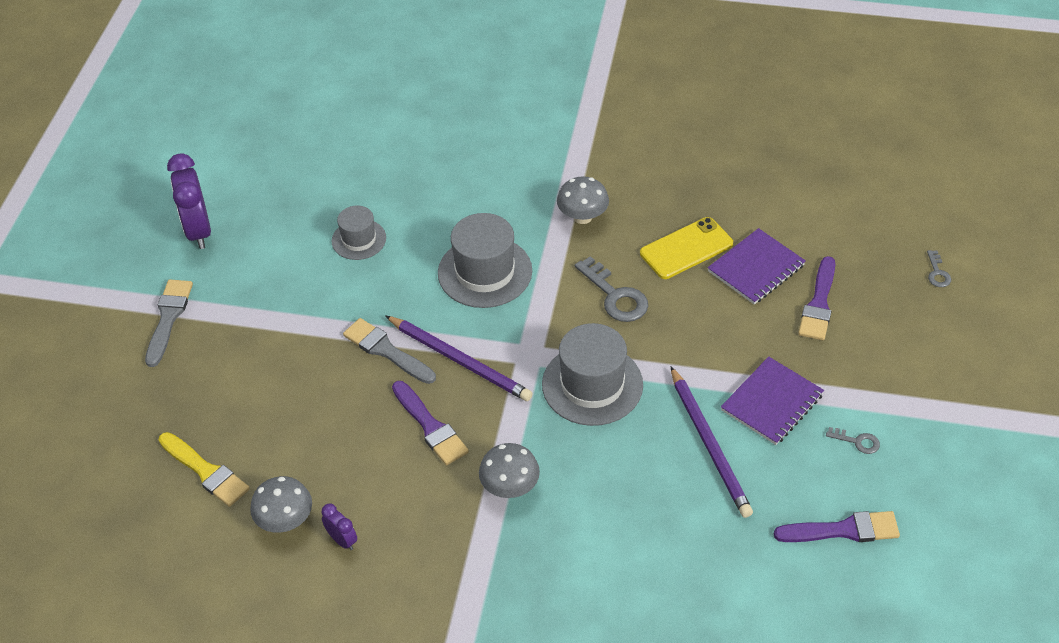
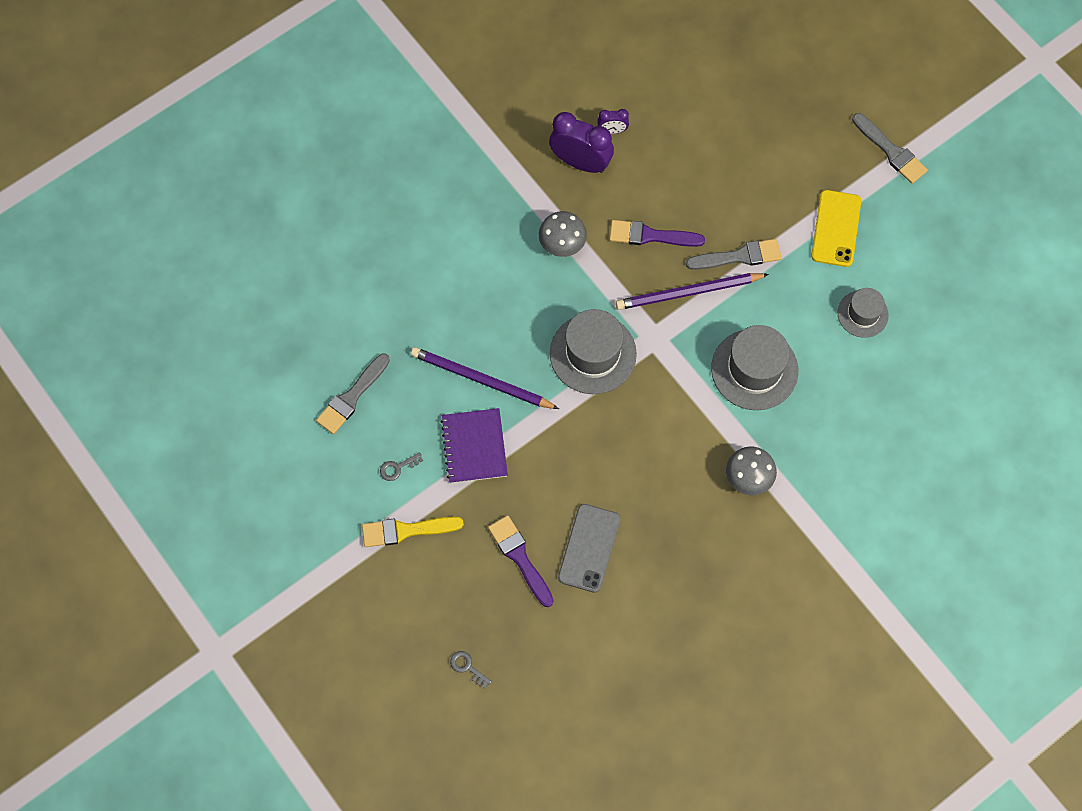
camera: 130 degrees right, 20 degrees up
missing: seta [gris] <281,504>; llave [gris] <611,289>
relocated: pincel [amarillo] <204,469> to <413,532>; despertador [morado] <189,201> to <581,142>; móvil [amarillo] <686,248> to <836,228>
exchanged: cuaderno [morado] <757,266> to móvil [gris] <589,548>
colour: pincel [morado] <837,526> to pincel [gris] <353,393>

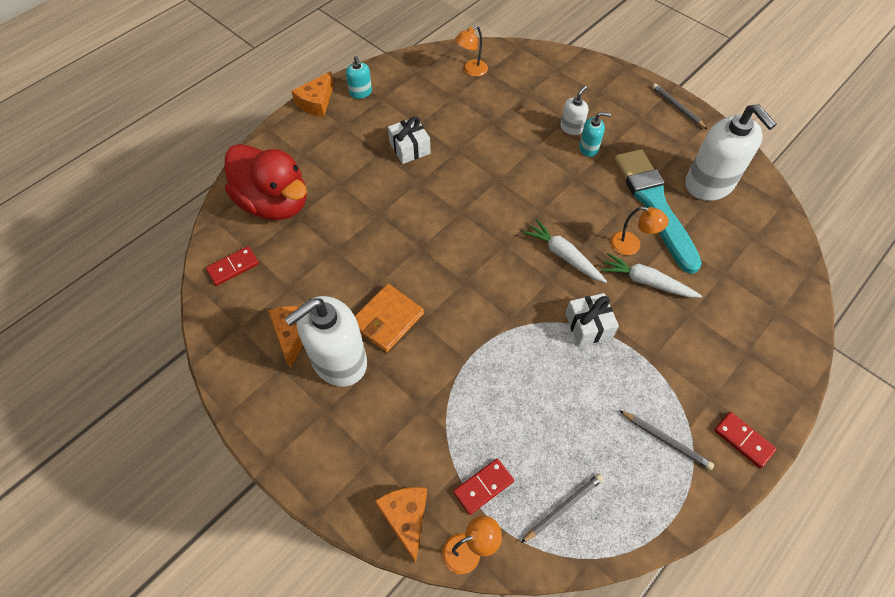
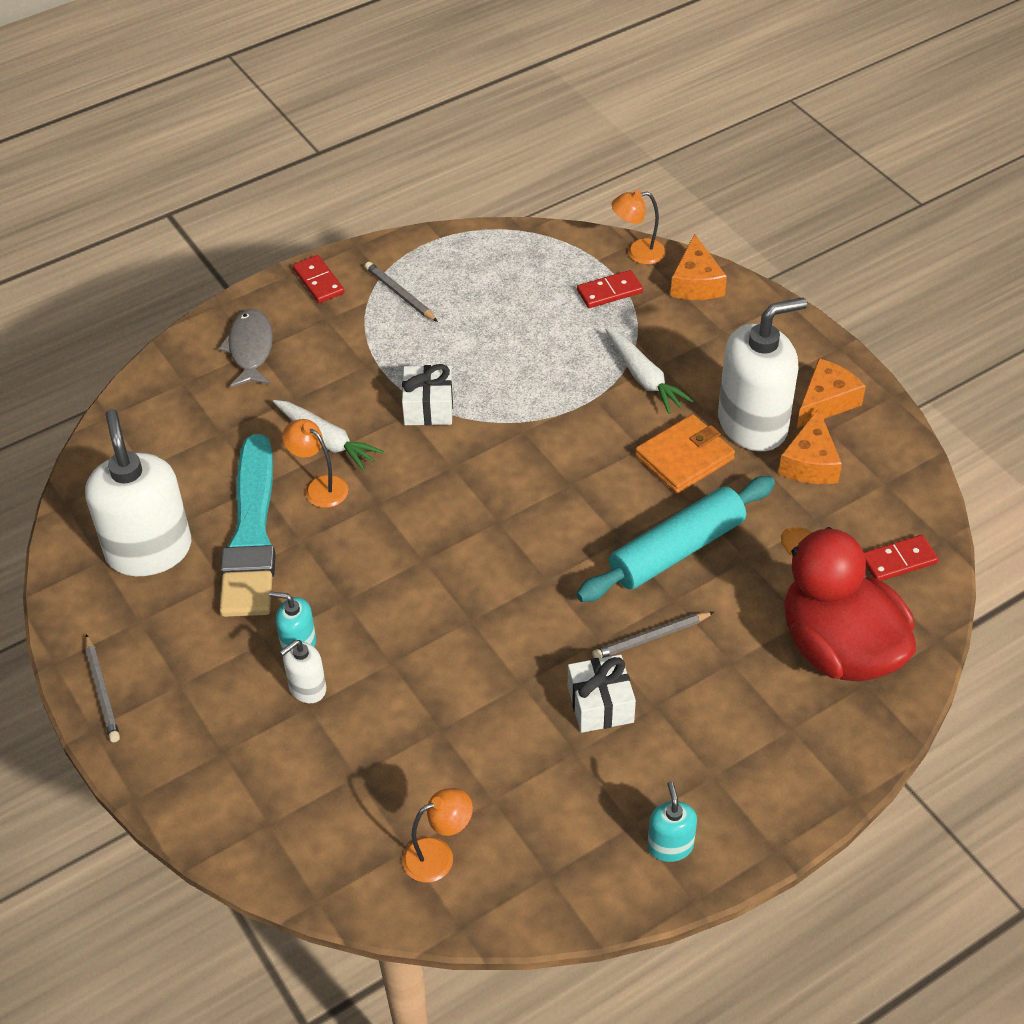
camera: 165 degrees left, 10 degrees down
appeared: pez [gris] <245,348>; rodillo [turquesa] <675,539>
relocated: queso [naranja] <312,94> to <831,393>; lápiz [gris] <562,508> to <653,635>; zanahoria [blanco] <565,251> to <649,371>

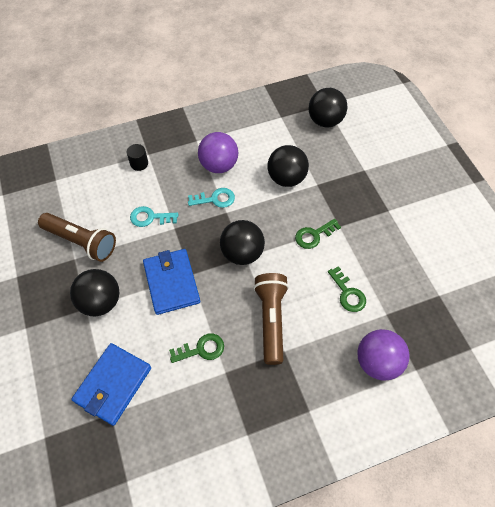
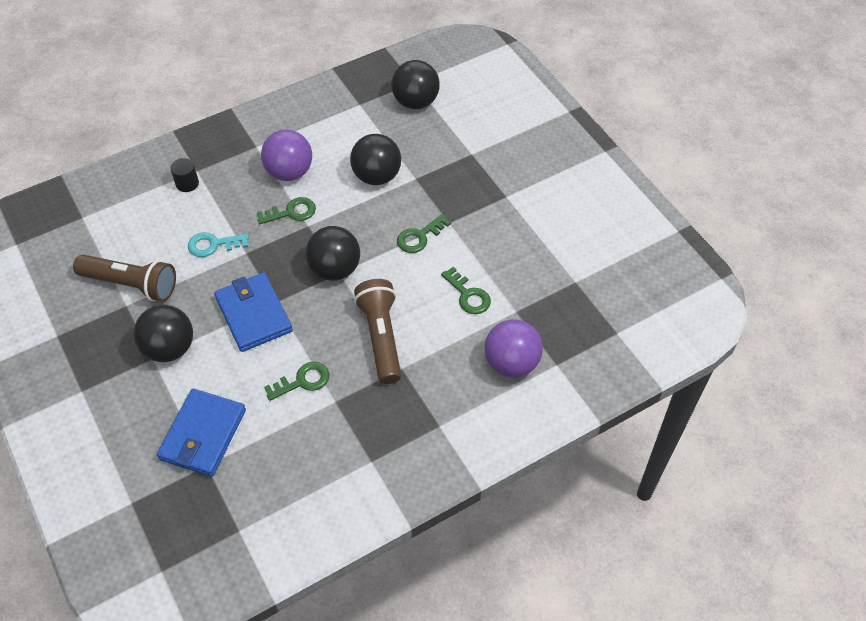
camera: 10 degrees left, 5 degrees down
colour: llave [turquesa] <211,198> to llave [verde] <286,210>

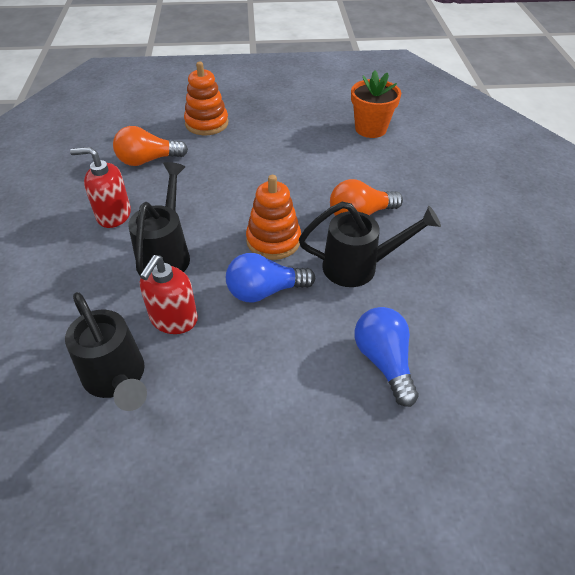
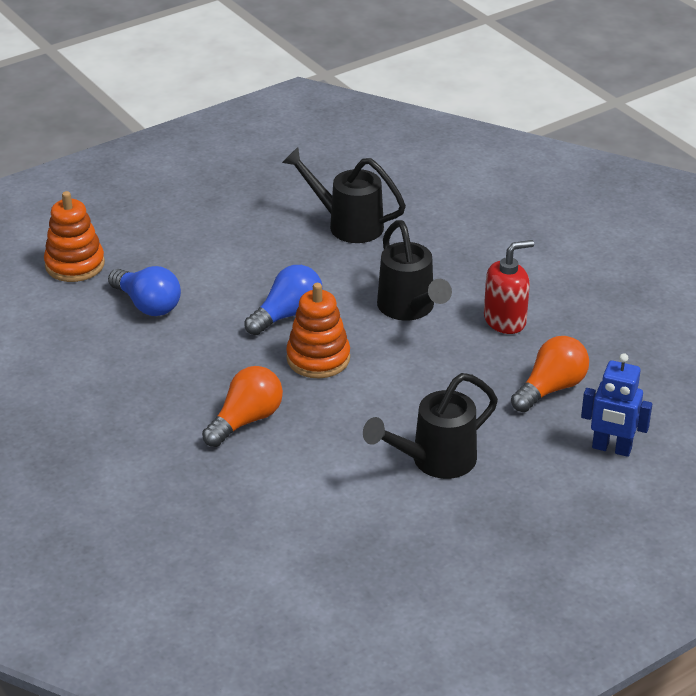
camera: 150 degrees right, 10 degrees down
missing: dispensador de jabón [rojo] <169,294>; maceta [naranja] <376,104>
appeared: robot [azul] <616,405>
relocated: juguete apilable [naranja] <206,98> to <74,236>; regadera [negro] <370,244> to <430,426>

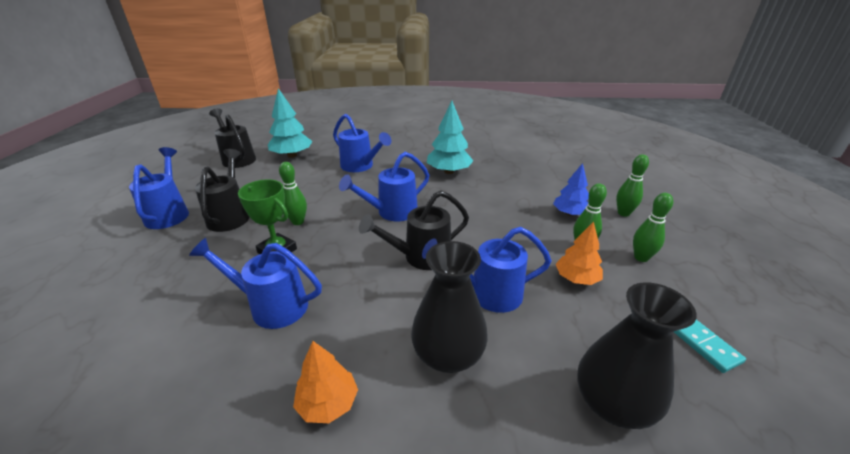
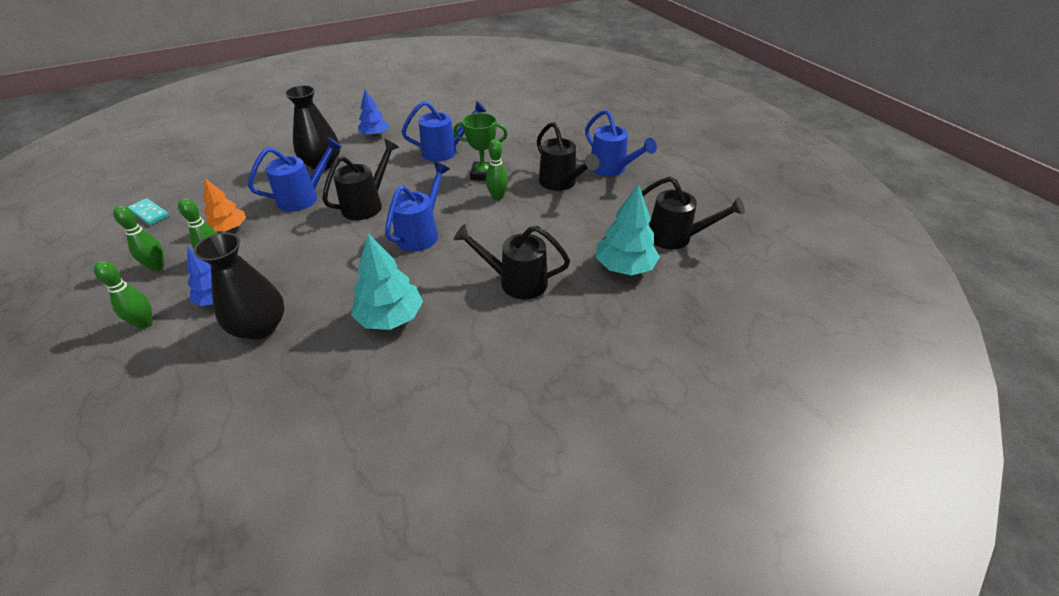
camera: 150 degrees right, 10 degrees up
relocated: florero [negro] <637,355> to <239,286>
colour: árbol [naranja] <325,382> to árbol [azul] <373,113>; regadera [azul] <362,143> to regadera [negro] <511,262>

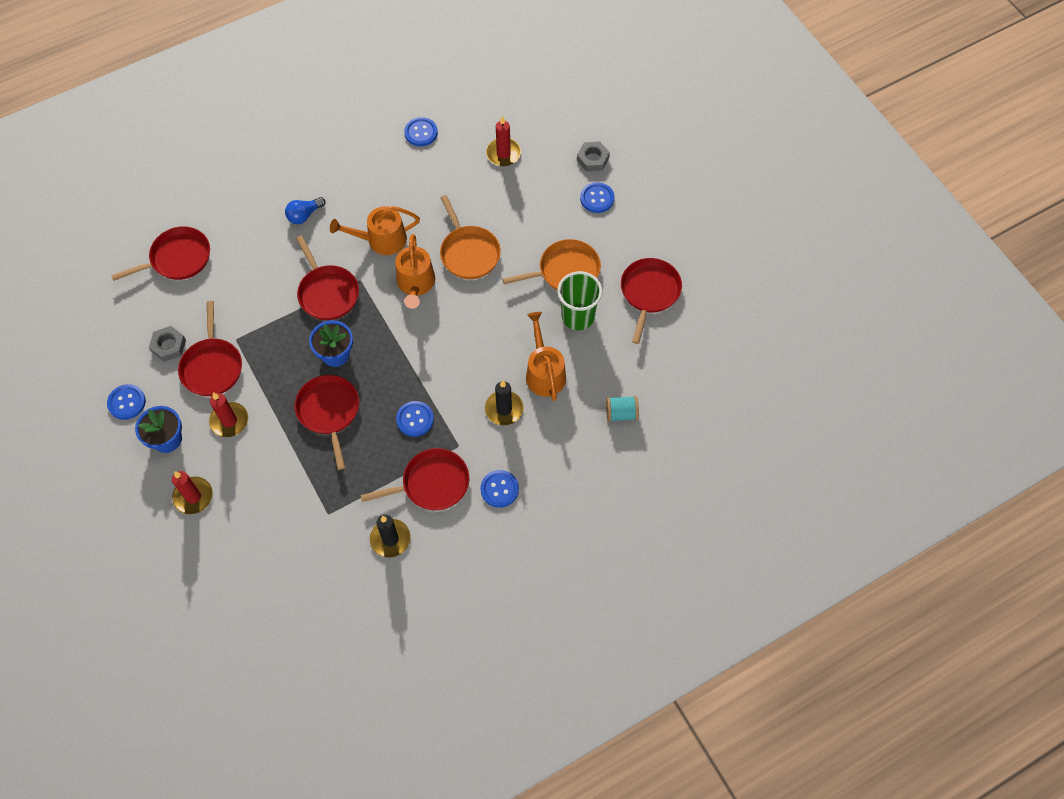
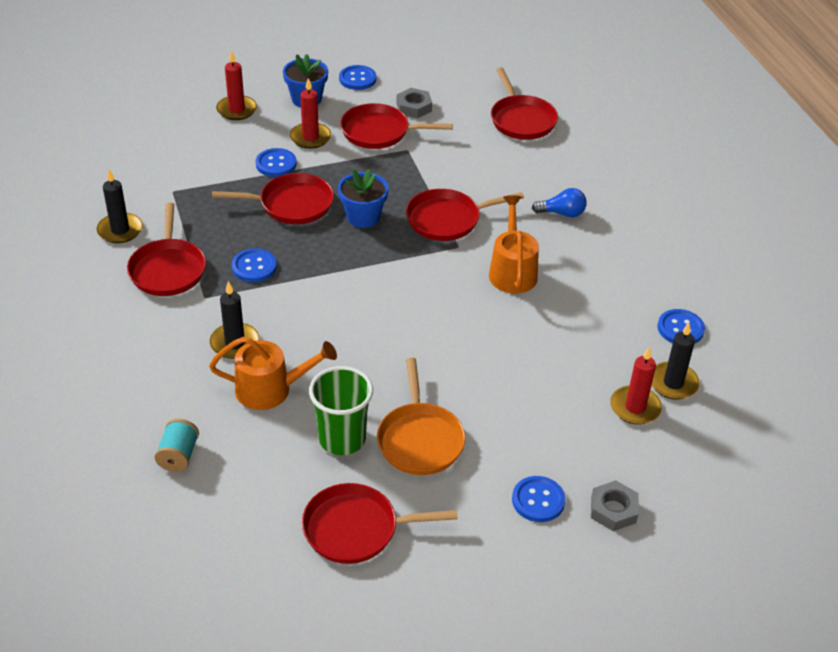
camera: 100 degrees right, 20 degrees down
missing: regadera [naranja] <415,271>; sartén [naranja] <470,237>
appeared: vela [negro] <676,361>
relocated: botón [azul] <499,489> to <276,162>
spun: bombilla [azul] <305,210> = <559,202> 120 degrees clockwise; sartén [rojo] <651,301> = <380,523> 150 degrees clockwise

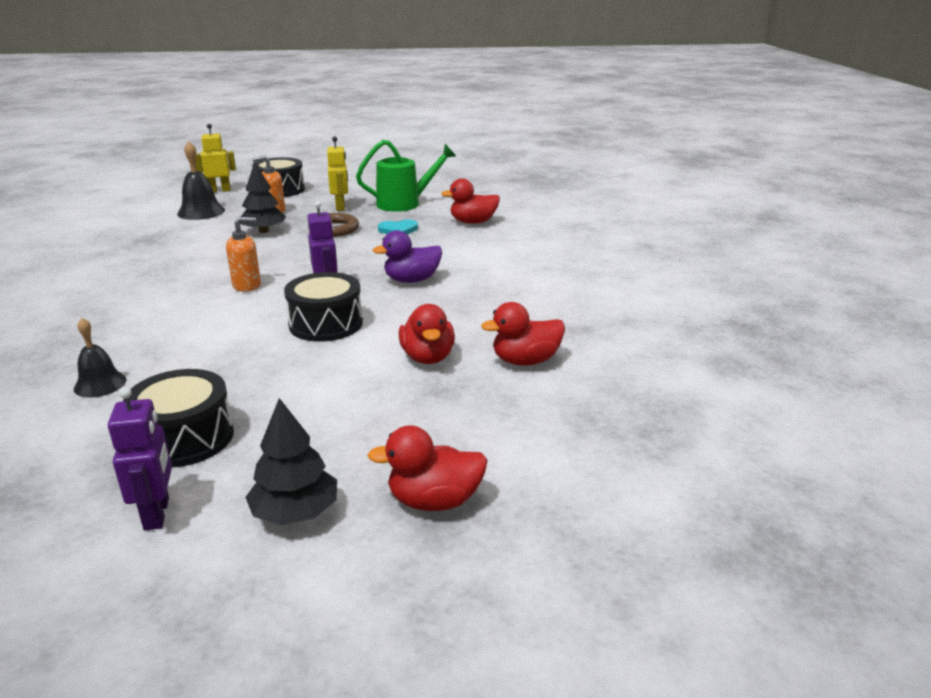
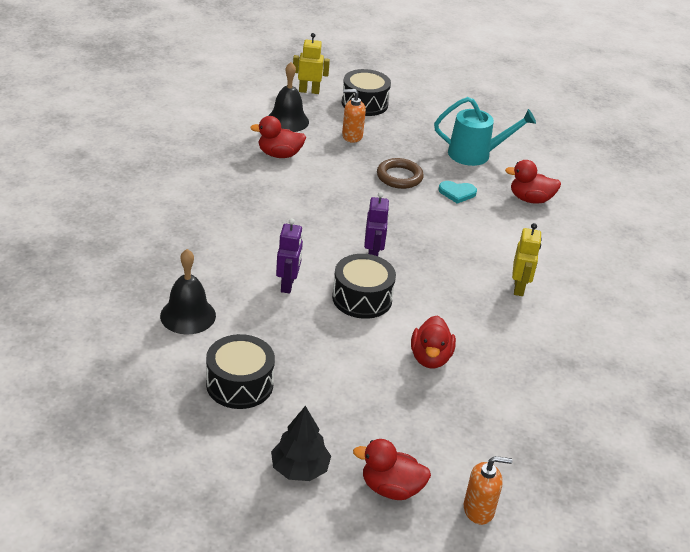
camera: 15 degrees right, 10 degrees up
missing: árbol [negro] <263,197>; pato [morado] <407,256>
relocated: robot [morado] <140,459> to <289,256>; dispensador de jabón [naranja] <243,254> to <488,490>; robot [amarillo] <337,173> to <527,259>; pato [rojo] <523,334> to <278,137>
colour: regadera [verde] <406,176> to regadera [turquesa] <485,131>
size: campana [negro] <100,358> = <188,291> x1.53

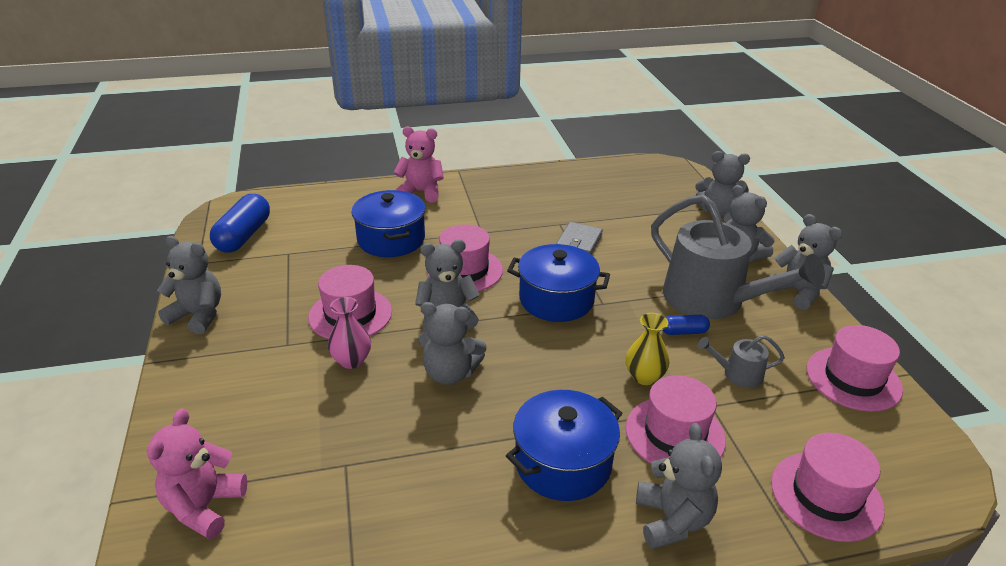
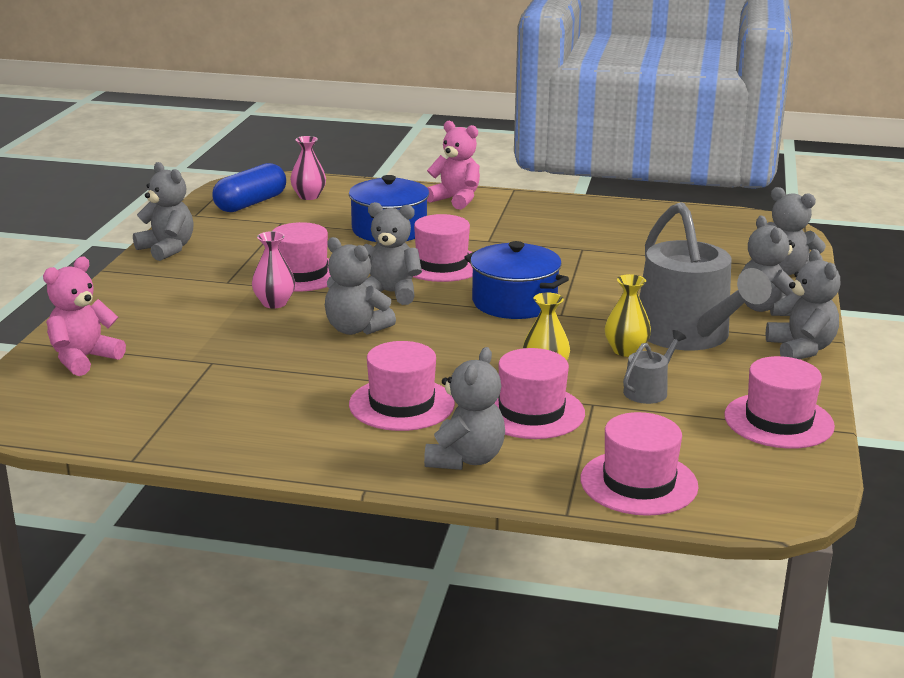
camera: 25 degrees right, 10 degrees down
missing: cartera [gris] <579,238>
appeared: florero [rosa] <308,168>
exchanged: olla [azul] <564,445> to sombrero [rosa] <402,386>; cápsula [azul] <686,325> to florero [amarillo] <628,315>
spun: regadera [gris] <741,361> = <654,367> 105 degrees clockwise

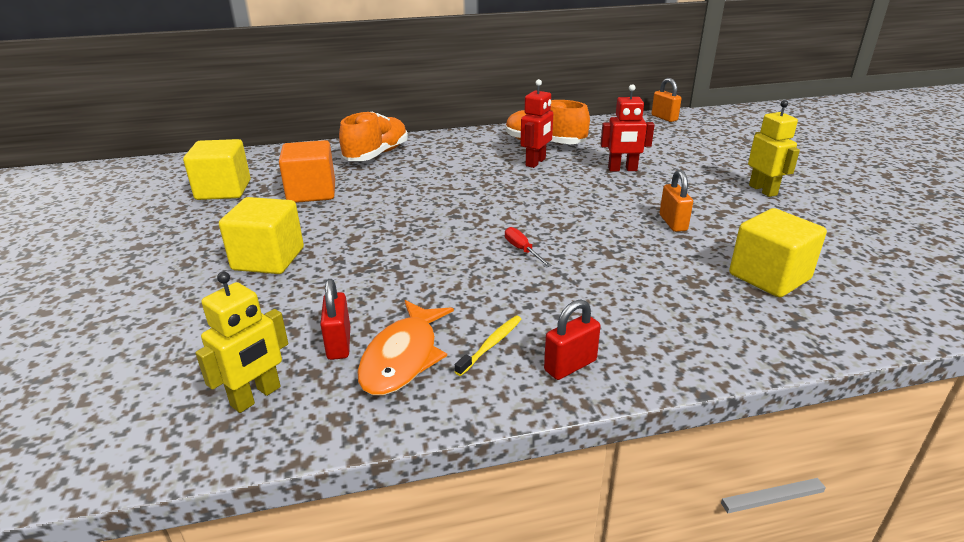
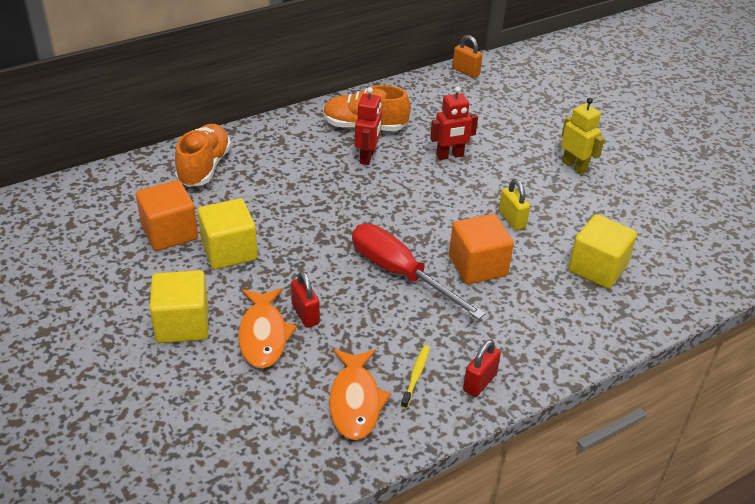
camera: 20 degrees left, 10 degrees up
missing: robot [amarillo] <241,342>
appeared: pez [naranja] <267,328>; cubo [naranja] <481,249>
relocated: cubo [amarillo] <217,169> to <228,233>; candado [rojo] <335,319> to <305,299>
colour: candado [naranja] <676,201> to candado [amarillo] <514,204>
size: destornillador [rojo] <528,247> = <418,272> x2.44

